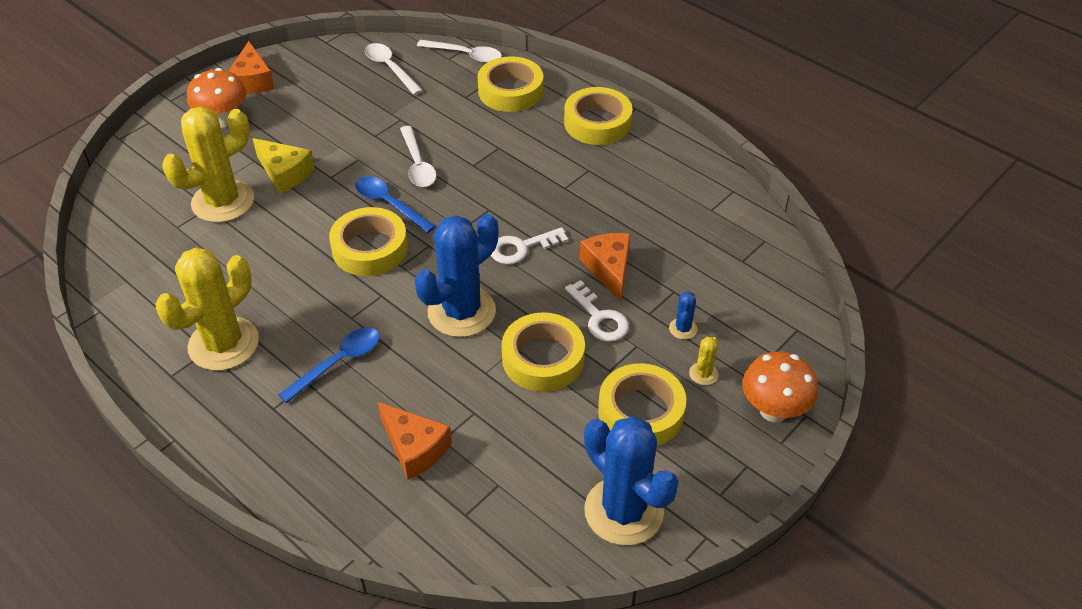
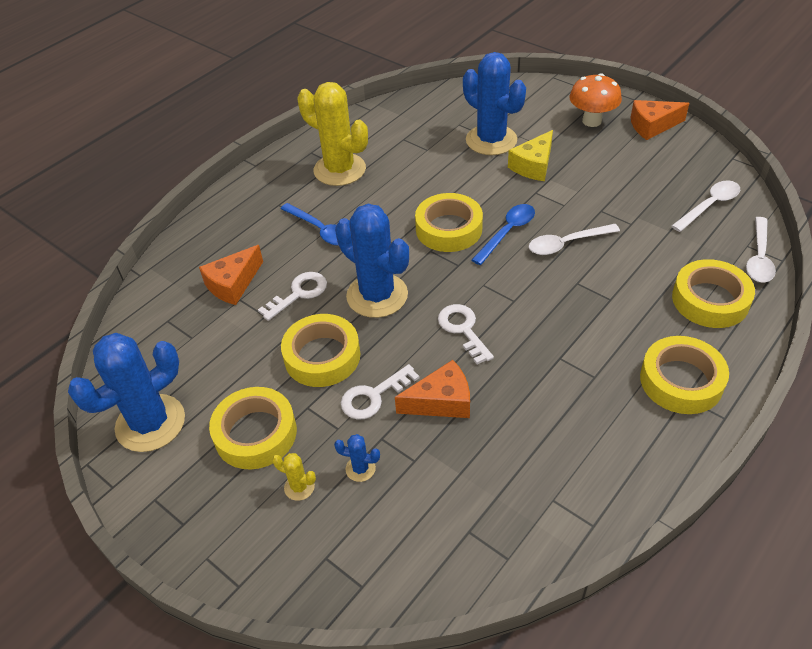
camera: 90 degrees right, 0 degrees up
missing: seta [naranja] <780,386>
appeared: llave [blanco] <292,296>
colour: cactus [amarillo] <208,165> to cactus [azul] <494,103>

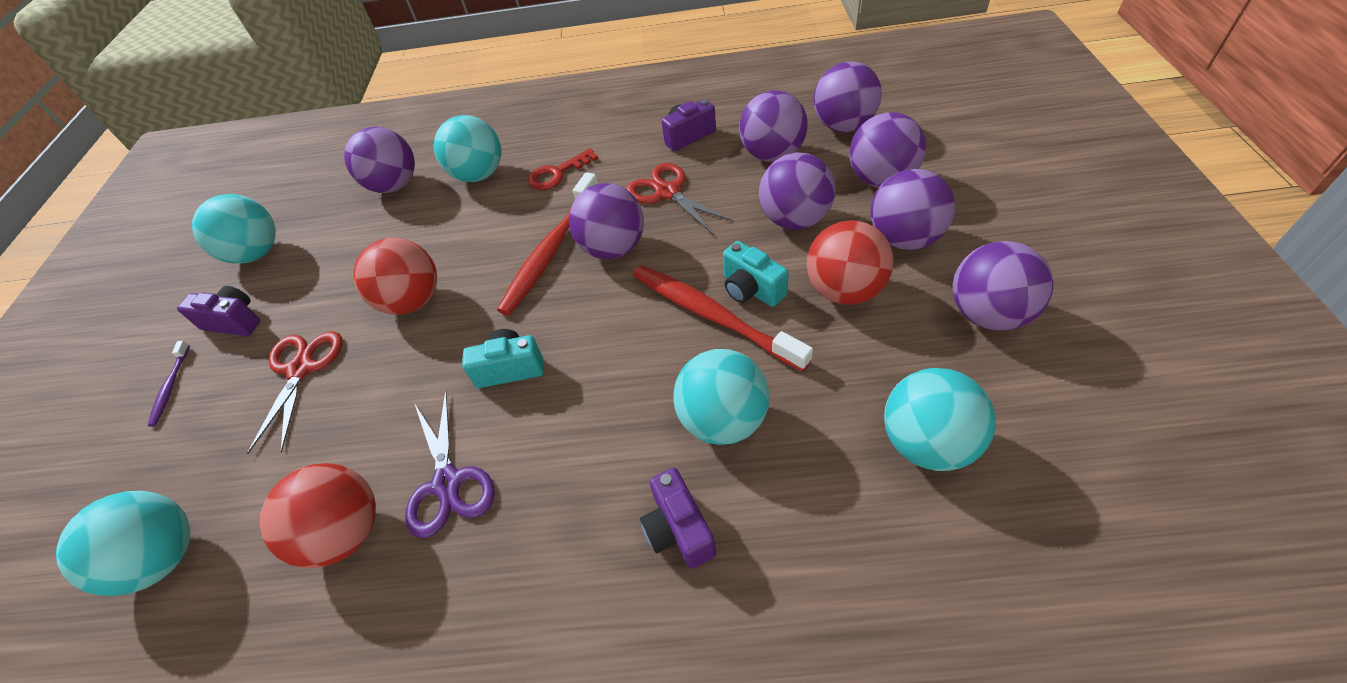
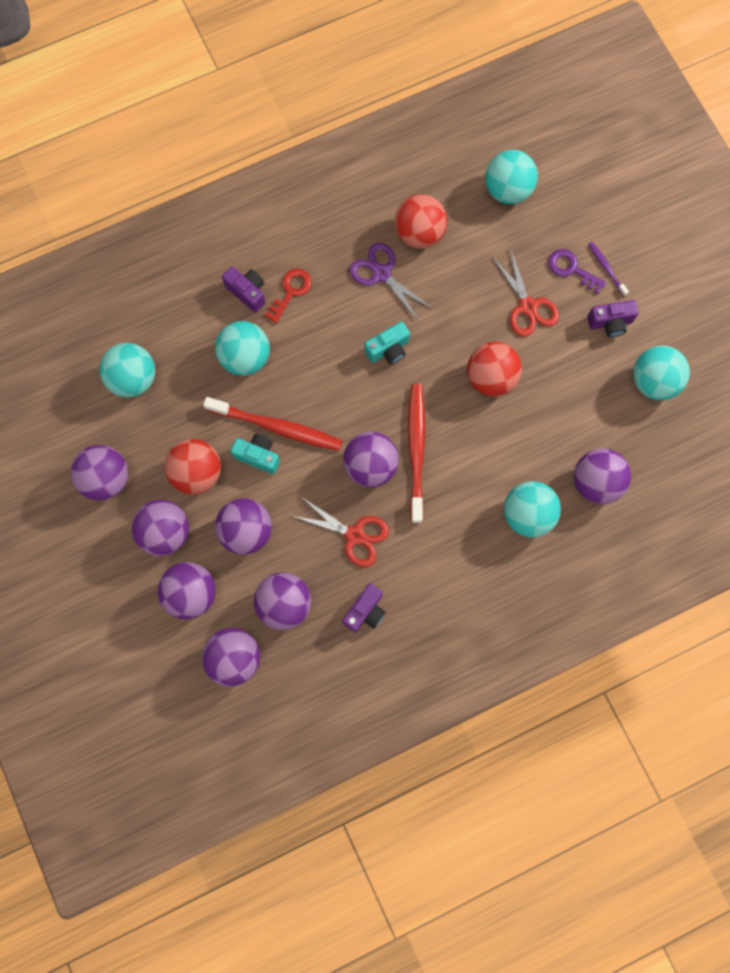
camera: 150 degrees right, 25 degrees up
appeared: llave [morado] <577,271>
relocated: llave [rojo] <563,169> to <288,296>

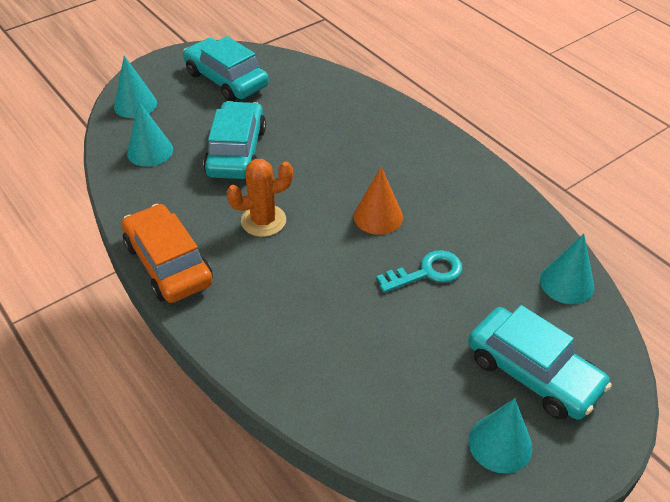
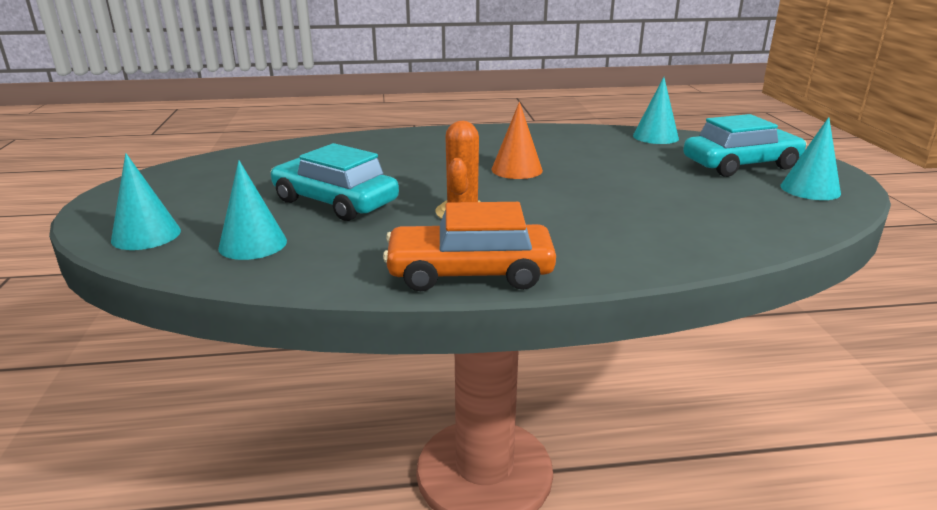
camera: 60 degrees left, 20 degrees down
missing: coche [turquesa] <226,68>; llave [turquesa] <419,271>

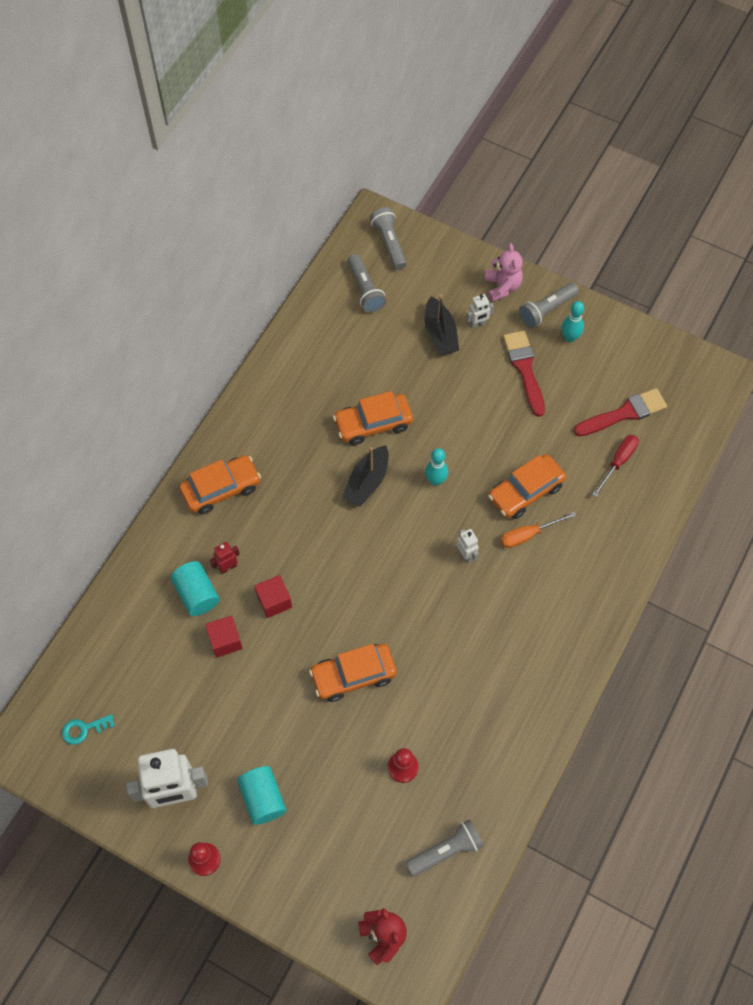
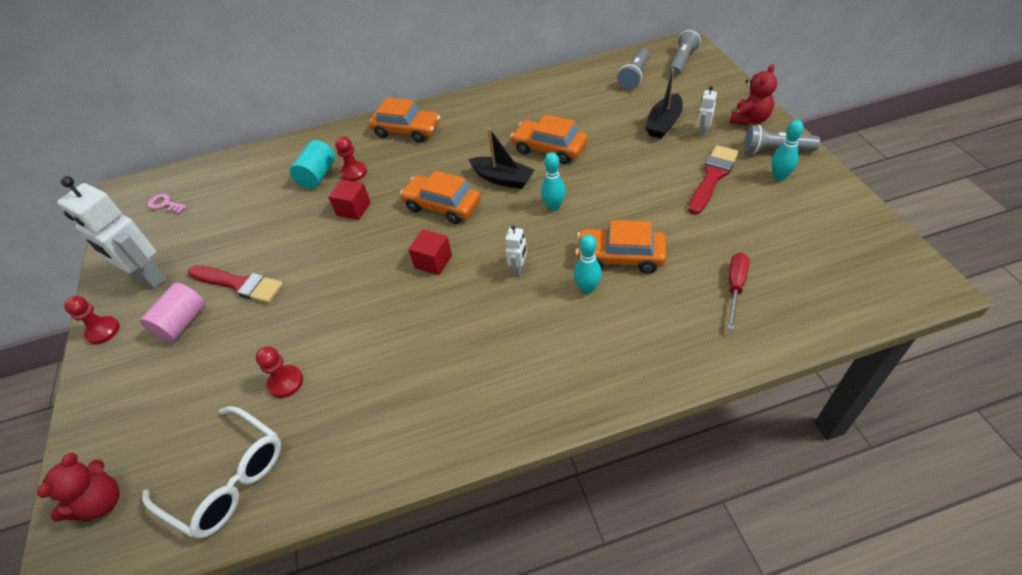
camera: 50 degrees right, 15 degrees down
relocated: cubo [rojo] <224,636> to <430,252>; coche [naranja] <353,673> to <440,197>; pincel [rojo] <620,412> to <235,284>
exchanged: robot [rojo] <225,558> to peón [rojo] <351,158>; lámpara de mano [gris] <445,847> to gafas [blanco] <211,472>; destornillador [naranja] <538,530> to bolo [turquesa] <588,264>
colour: llave [turquesa] <88,729> to llave [rosa] <167,203>; cilindro [turquesa] <261,795> to cilindro [rosa] <172,312>; osito [rosa] <504,272> to osito [rojo] <753,95>
spun: barco [negro] <365,476> = <501,158> 135 degrees counterclockwise; robot [blanco] <480,311> = <707,111> 90 degrees clockwise; destornillador [rojo] <615,466> = <738,291> 60 degrees counterclockwise

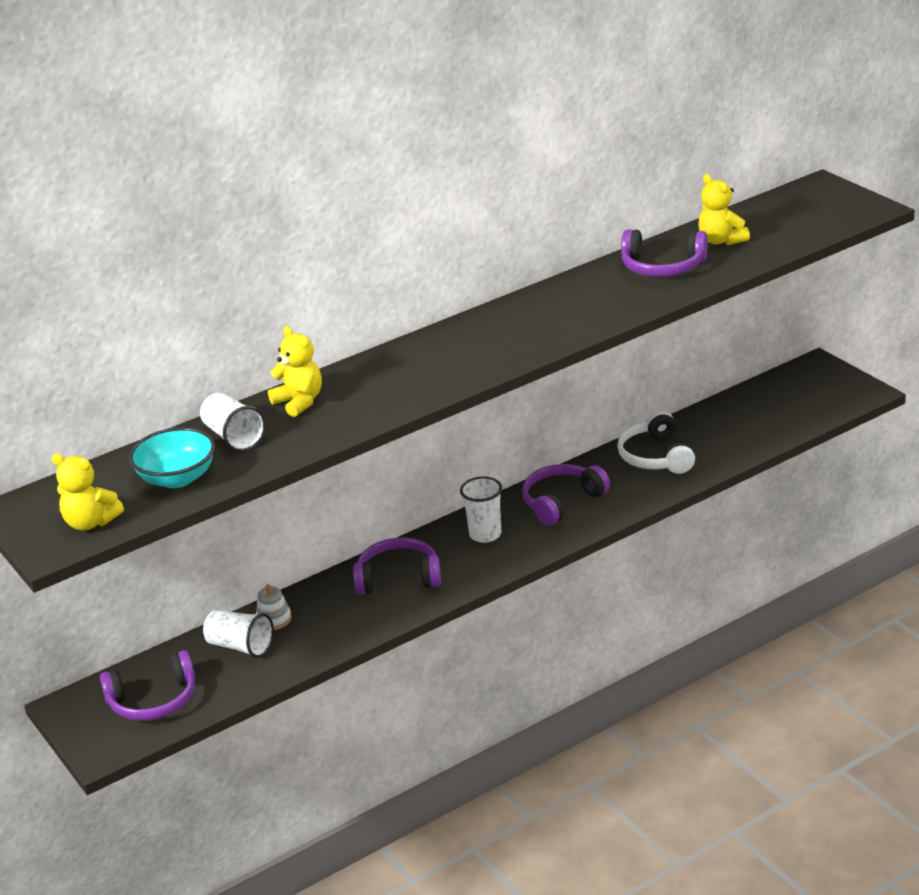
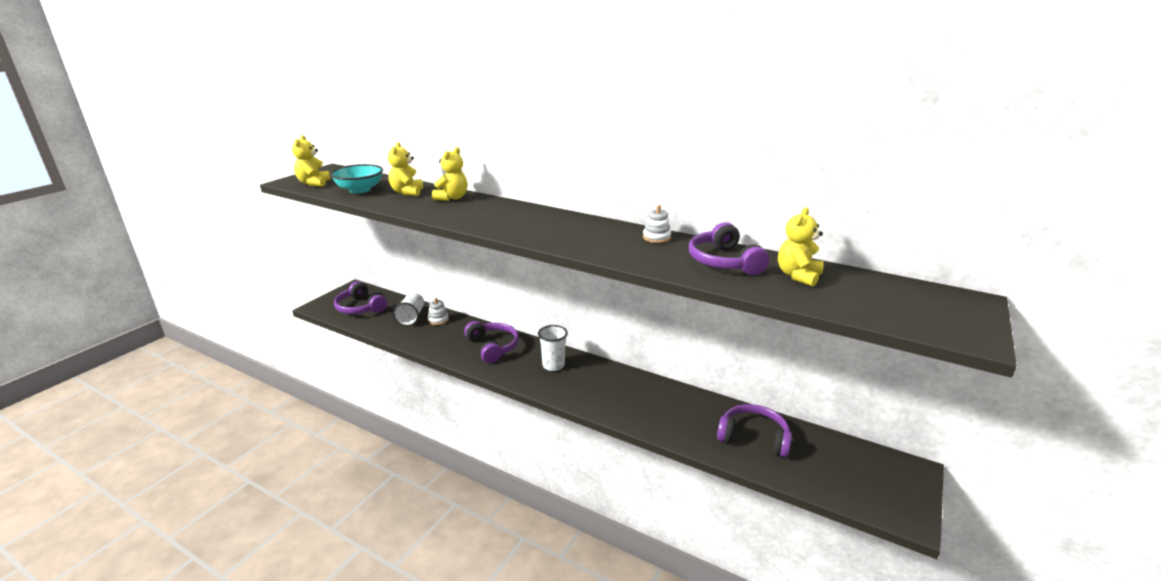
camera: 60 degrees right, 5 degrees down
missing: auriculares [blanco] <656,442>
appeared: juguete apilable [blanco] <657,224>
relocated: auriculares [morado] <566,494> to <754,430>
exchanged: vaso [blanco] <233,422> to osito [amarillo] <405,169>

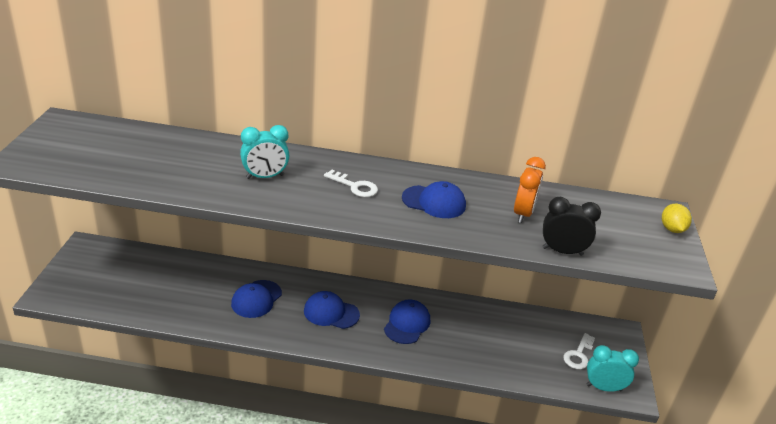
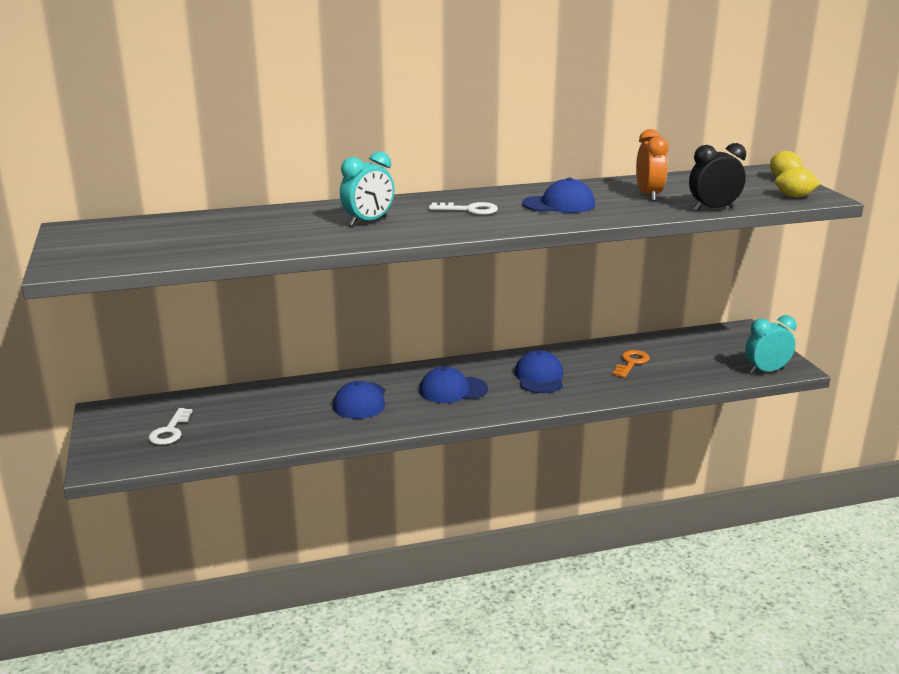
camera: 20 degrees left, 10 degrees down
appeared: llave [naranja] <631,364>; limón [amarillo] <798,182>
relocated: llave [blanco] <579,351> to <171,426>

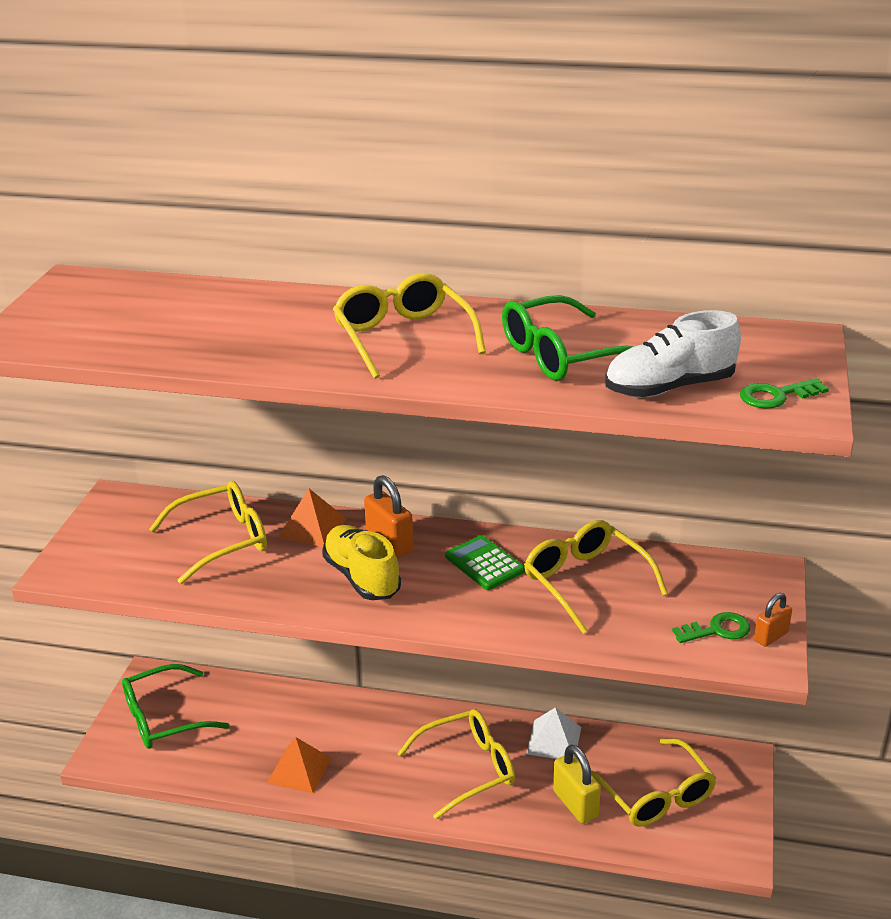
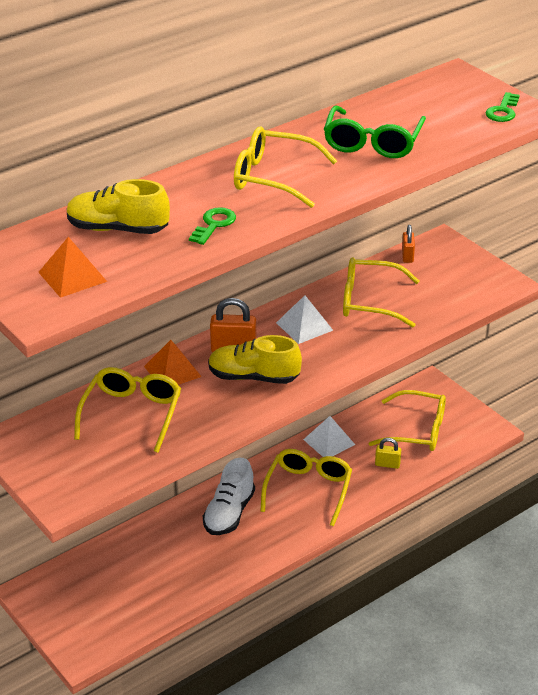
camera: 50 degrees left, 5 degrees up
missing: gafas [verde] <176,706>
appeared: zapato [amarillo] <118,206>
relocated: pirámide [naranja] <299,765> to <72,267>; zapato [blanco] <673,354> to <229,496>; llave [verde] <711,627> to <212,226>; candado [naranja] <773,620> to <408,244>
exchanged: calculadora [verde] <485,562> to pirámide [blanco] <304,319>
size: candado [amarillo] <577,784> = <388,453> x0.62

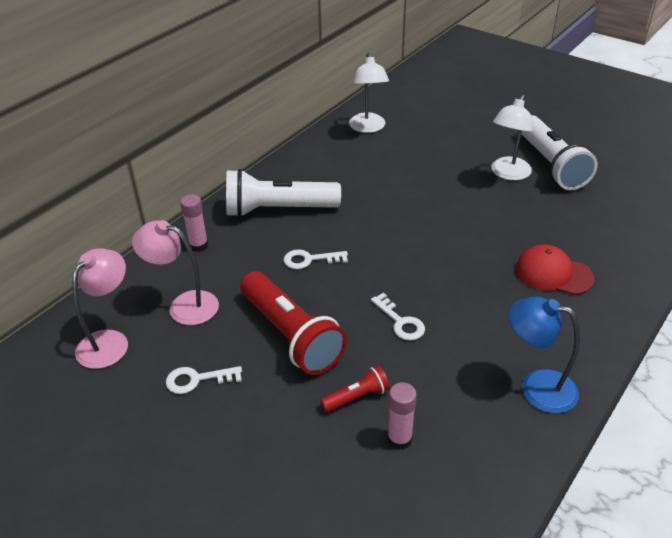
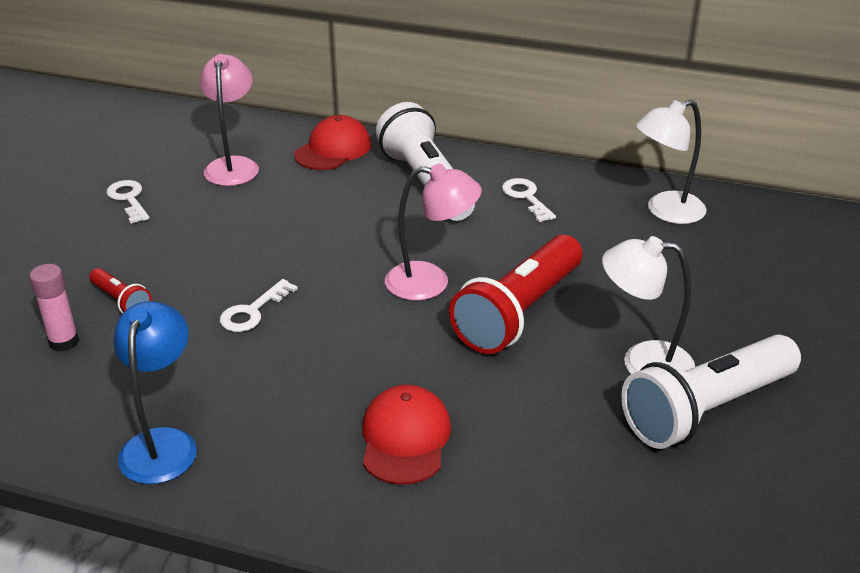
camera: 70 degrees right, 5 degrees down
relocated: lámpara [rosa] <100,308> to <433,232>; lámpara de mano [rojo] <293,323> to <515,294>; llave [blanco] <316,259> to <529,200>
exchanged: barra de pegamento [rosa] <194,223> to gorra [rojo] <332,142>

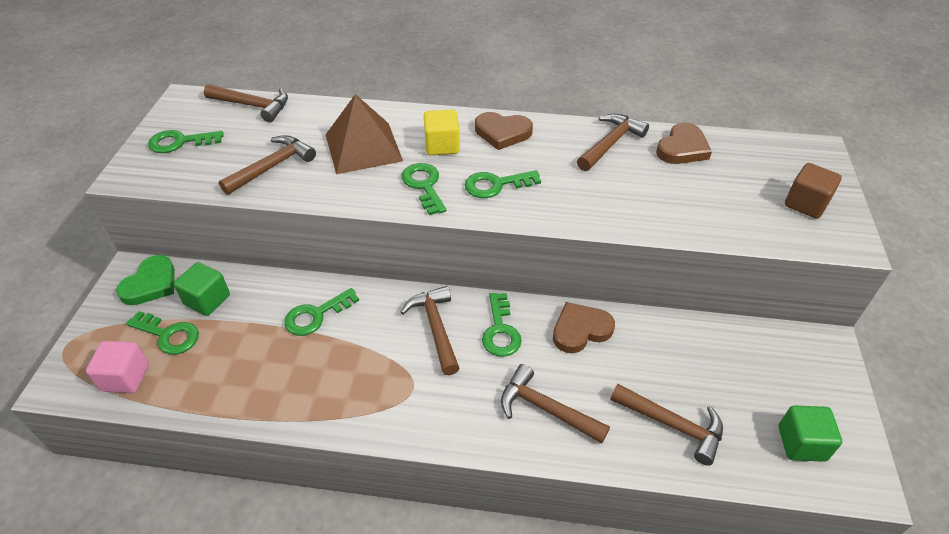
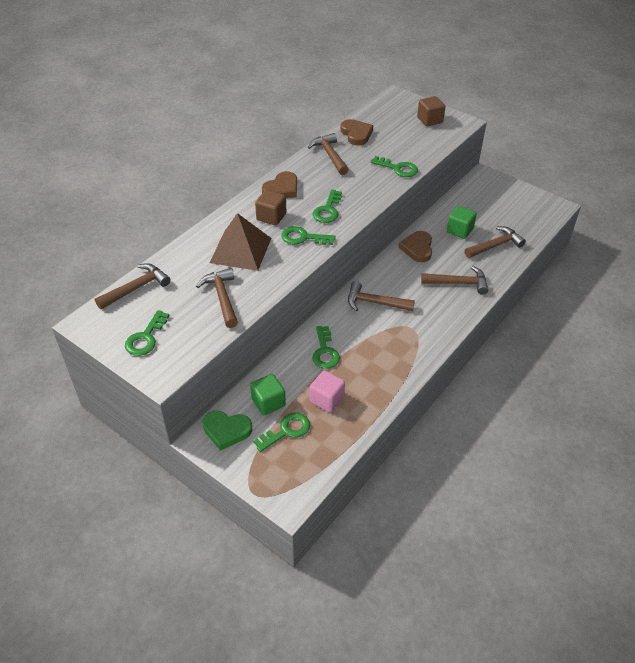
camera: 60 degrees left, 0 degrees up
relocated: cubo [rosa] <117,367> to <327,391>; llave [verde] <502,325> to <394,166>; cubo [verde] <810,433> to <462,222>
colour: cubo [amarillo] <442,132> to cubo [marrón] <270,208>
spun: corazón [verde] <145,280> = <227,431> 135 degrees clockwise; martillo [marrón] <555,403> = <454,280> 150 degrees counterclockwise

